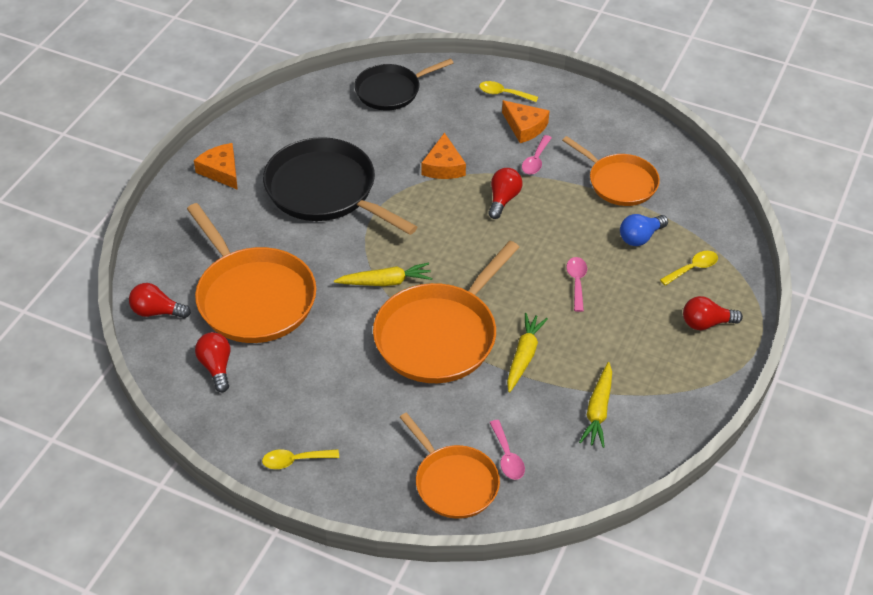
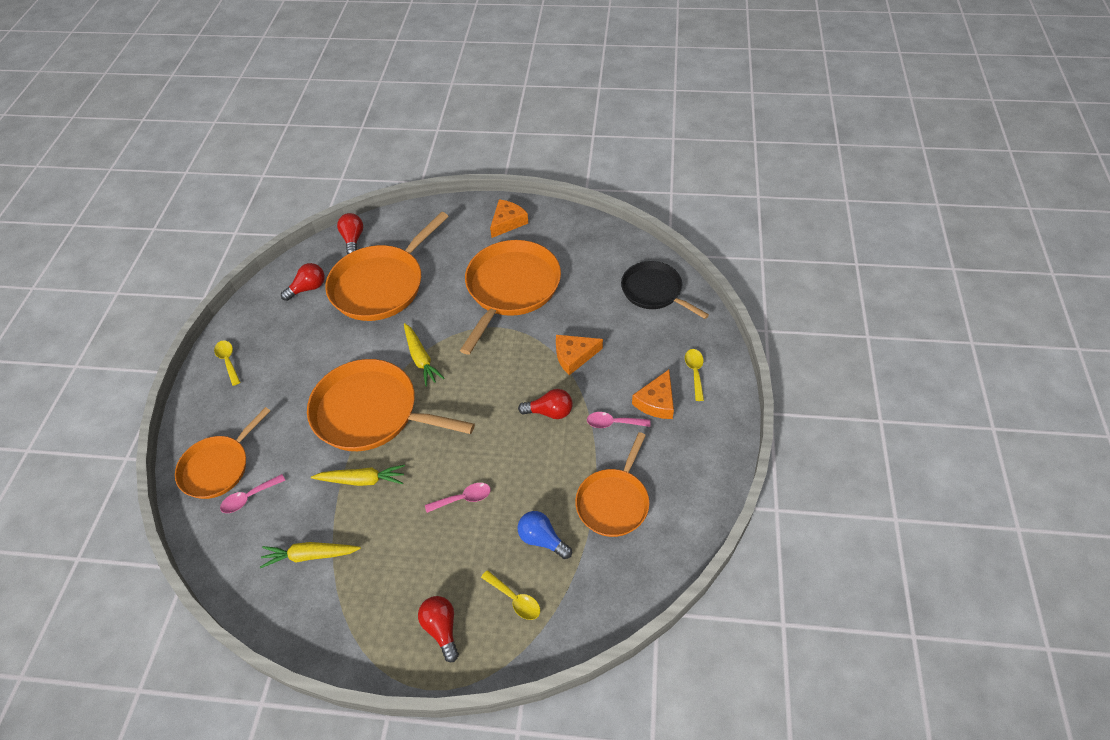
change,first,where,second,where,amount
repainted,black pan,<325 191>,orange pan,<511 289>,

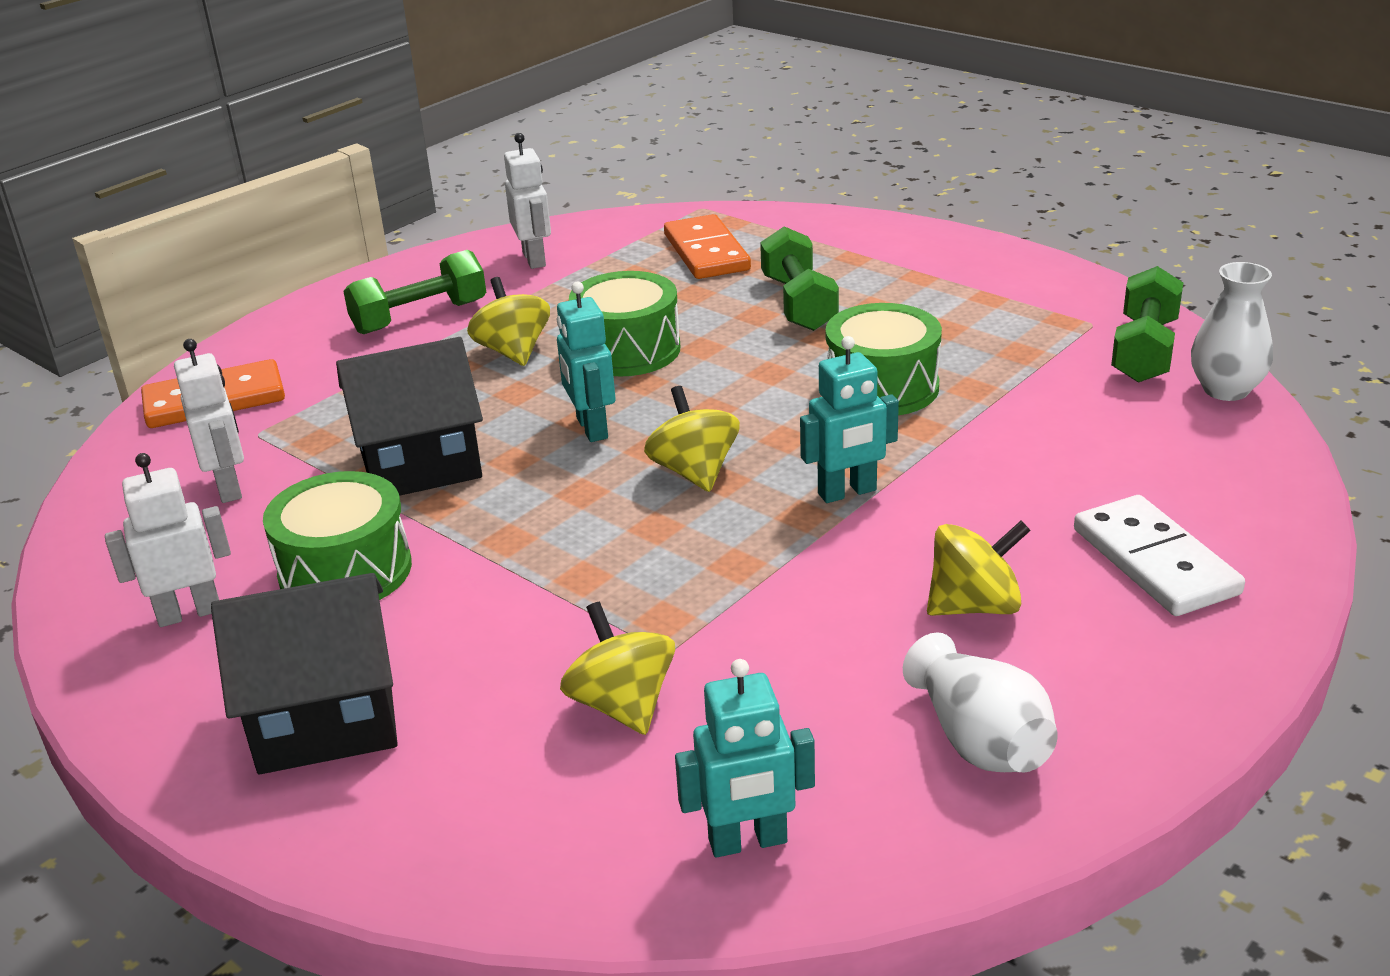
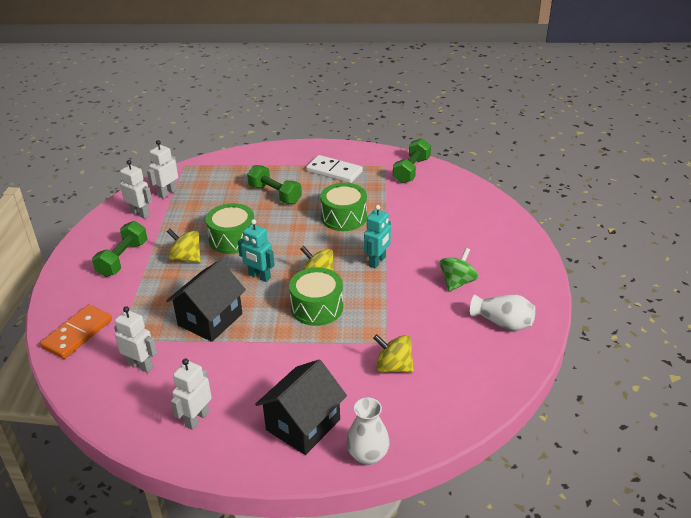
change,first,where,second,where,amount
new,,,snow-white robot,<167 193>,
shifted,green toy drum,<345 571>,,<317 307>,
shifted,snow-white domino,<1154 561>,,<334 171>,
shifted,snow-white vase,<1225 390>,,<367 455>,
rotated,green dumbbell,<1144 350>,,<411 170>,45 degrees clockwise
repainted,bright yellow toy top,<974 606>,green toy top,<457 282>,
gone,orange domino,<706 252>,,,
gone,turquoise robot,<748 842>,,,

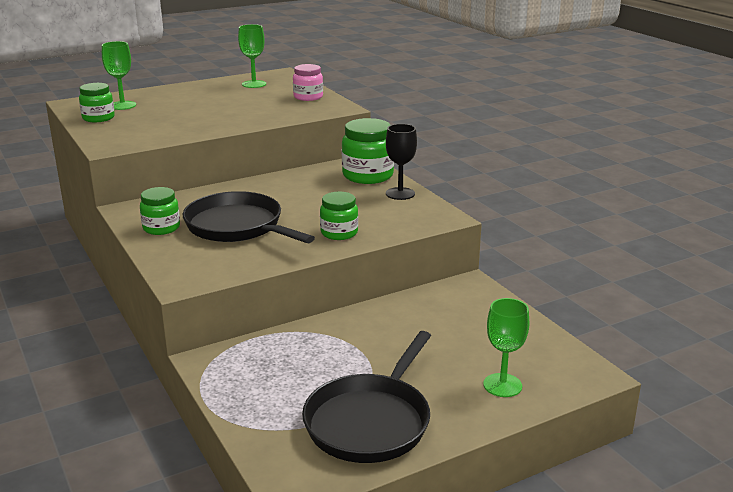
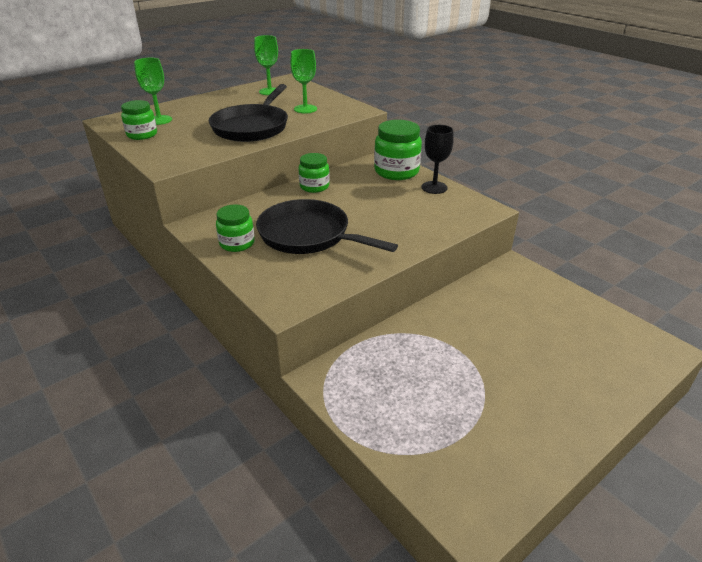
change,first,where,second,where,amount
shifted,black pan,<370 421>,,<252 127>,
shifted,green wine glass,<502 385>,,<305 109>,
shifted,green preserve jar,<339 233>,,<314 186>,
gone,rosy preserve jar,<308 97>,,,

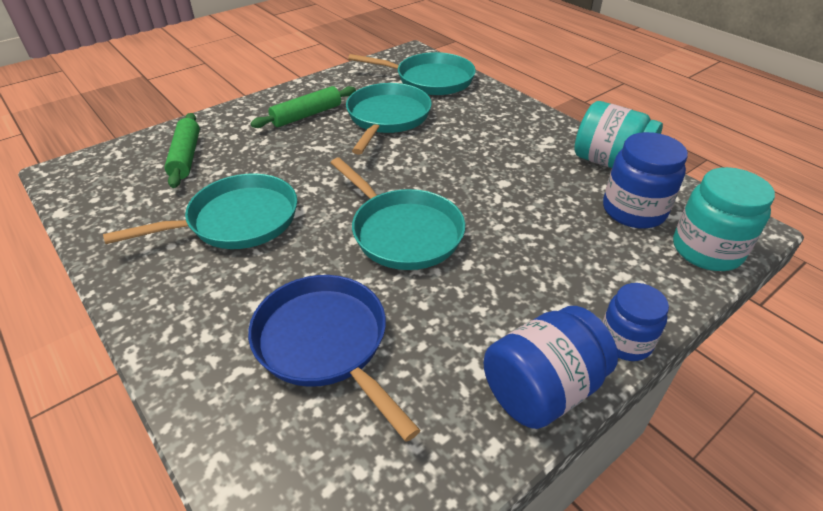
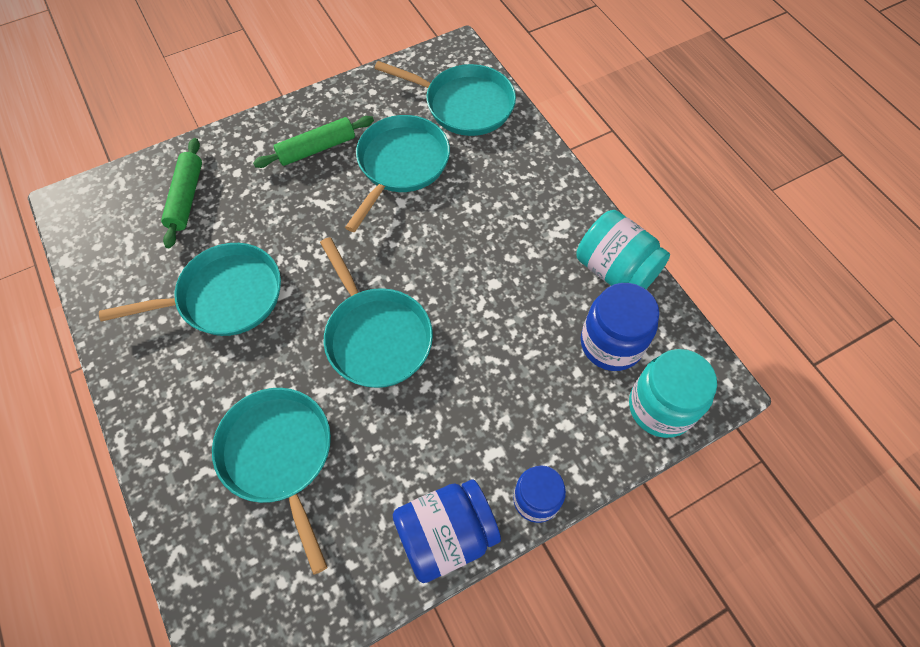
change,first,where,second,where,amount
repainted,cobalt pan,<325 343>,turquoise pan,<279 456>,

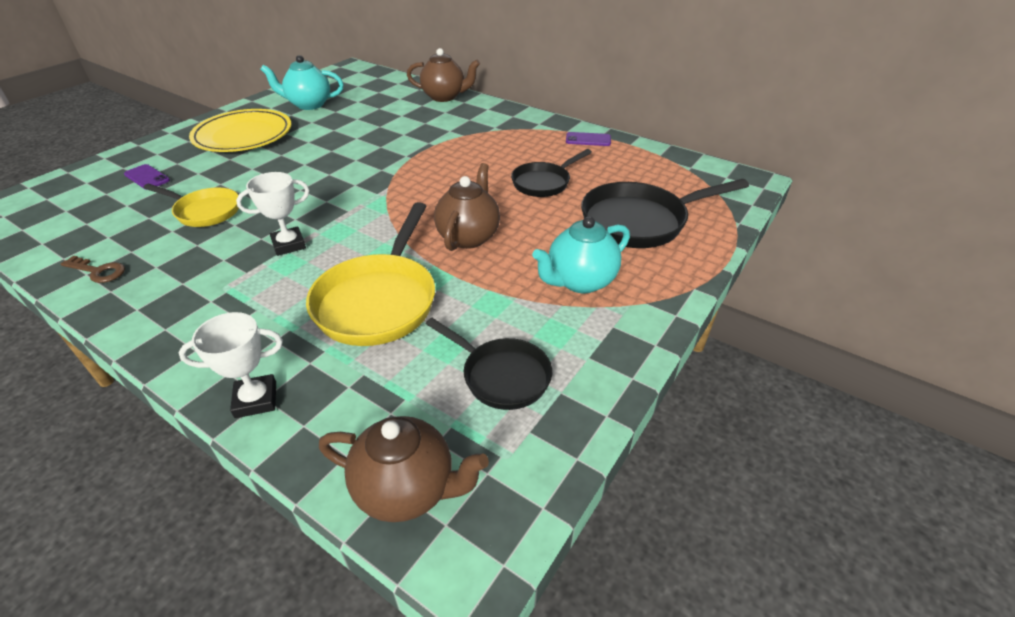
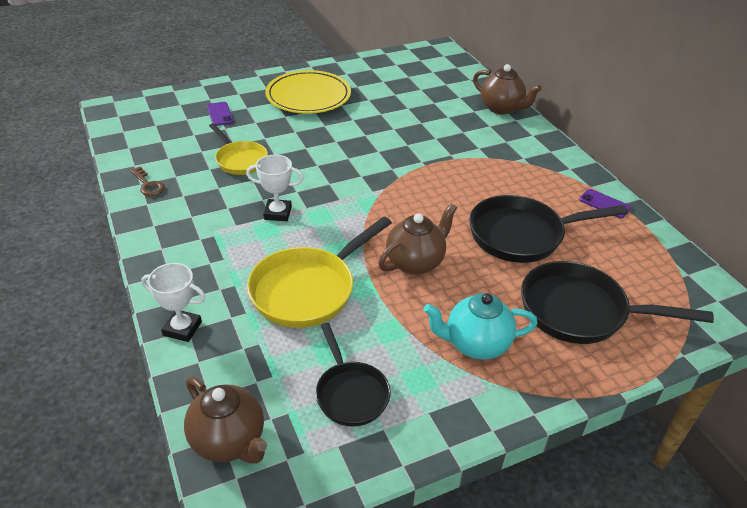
change,first,where,second,where,amount
scaled,black pan,<543 183>,,<522 235>,x1.62
gone,turquoise teapot,<309 105>,,,

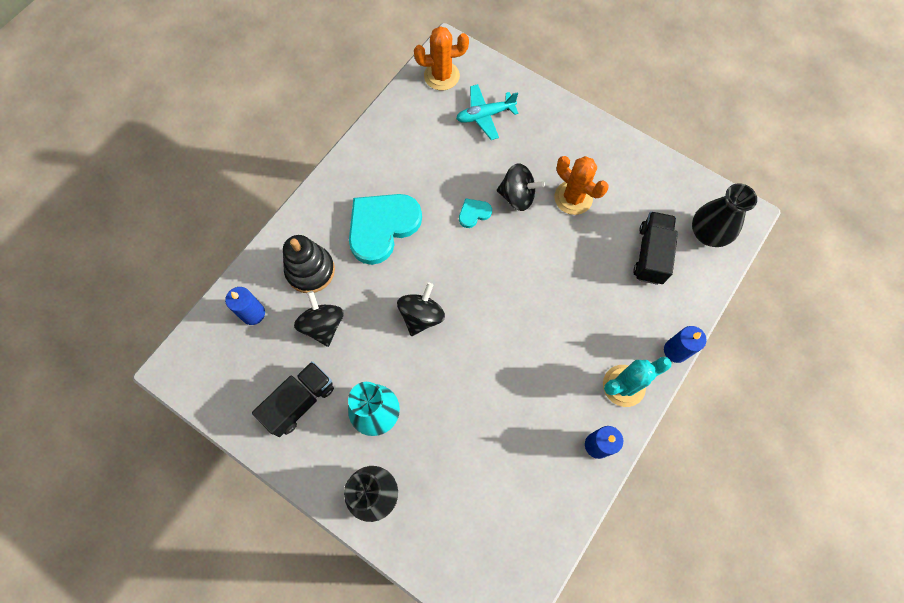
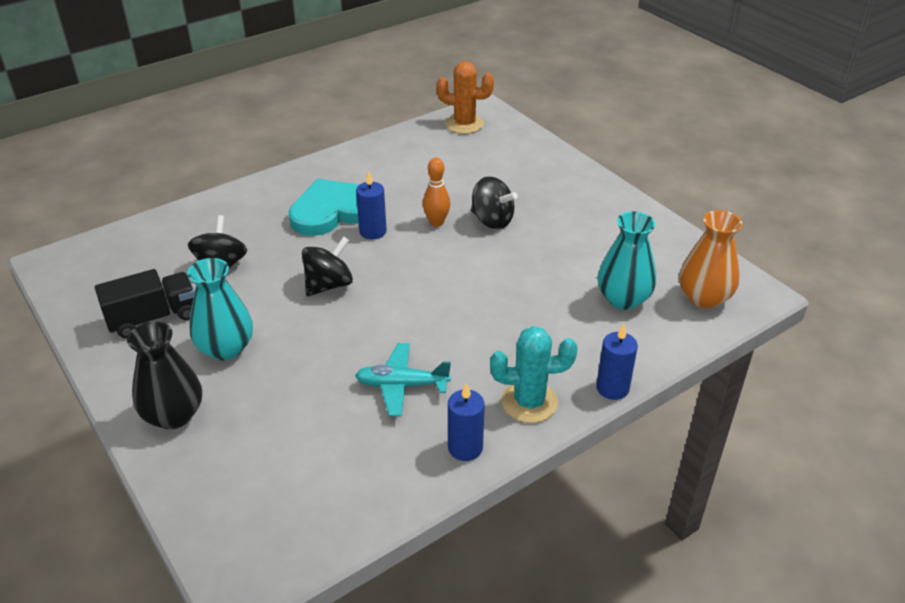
change,first,where,second,where,amount
shifted,turquoise toy plane,<485 115>,,<402 385>,
shifted,cobalt wax candle,<253 313>,,<373 232>,
swapped,turquoise love heart,<474 213>,orange skittle,<436 222>,
swapped,black toy truck,<651 254>,turquoise vase,<623 299>,
repainted,black vase,<708 233>,orange vase,<704 298>,
gone,black stacking toy,<310 270>,,,
gone,orange saguaro cactus,<573 198>,,,

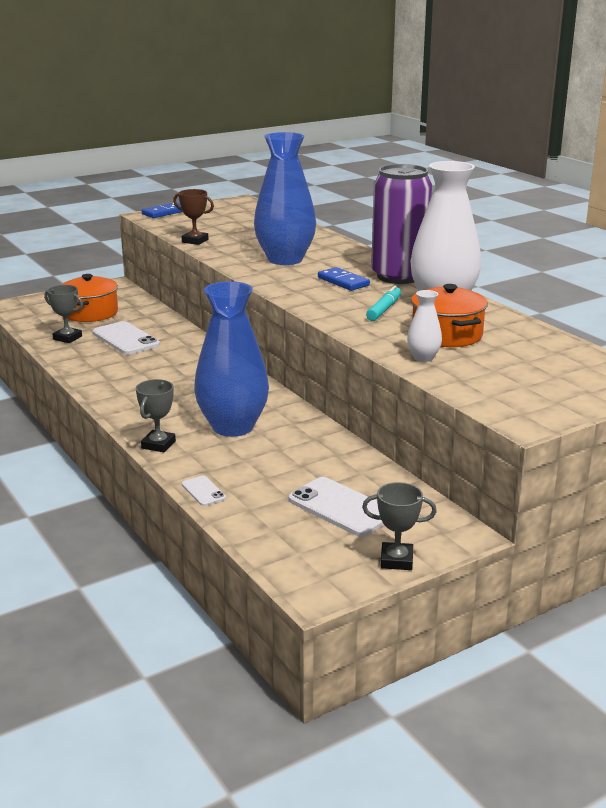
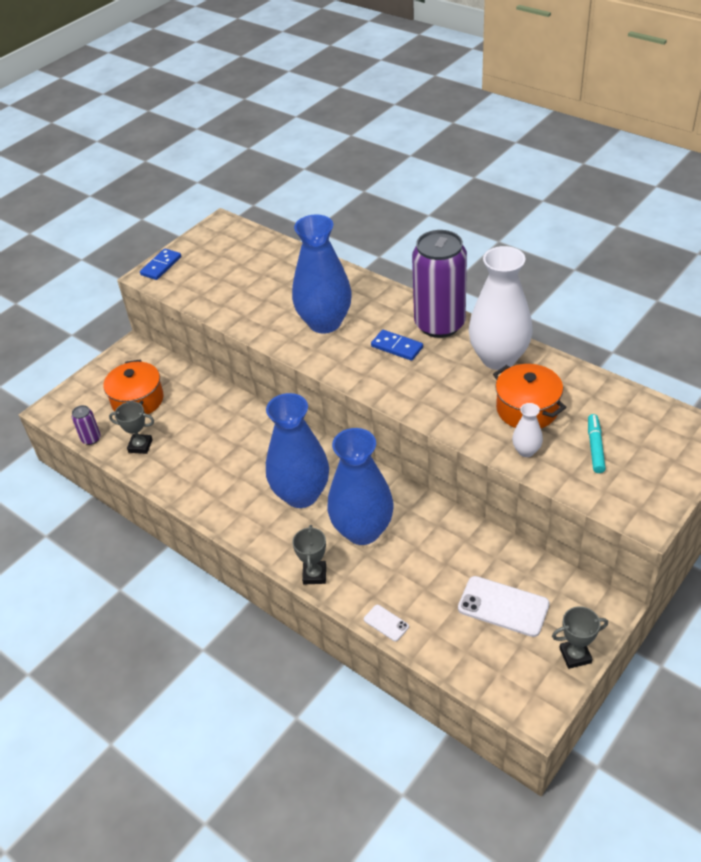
change,first,where,second,where,amount
new,,,royal purple can,<91 439>,
new,,,cobalt vase,<301 494>,
shifted,turquoise marker pen,<384 309>,,<595 447>,
gone,snow-white mobile phone,<125 339>,,,
gone,russet trophy,<195 241>,,,

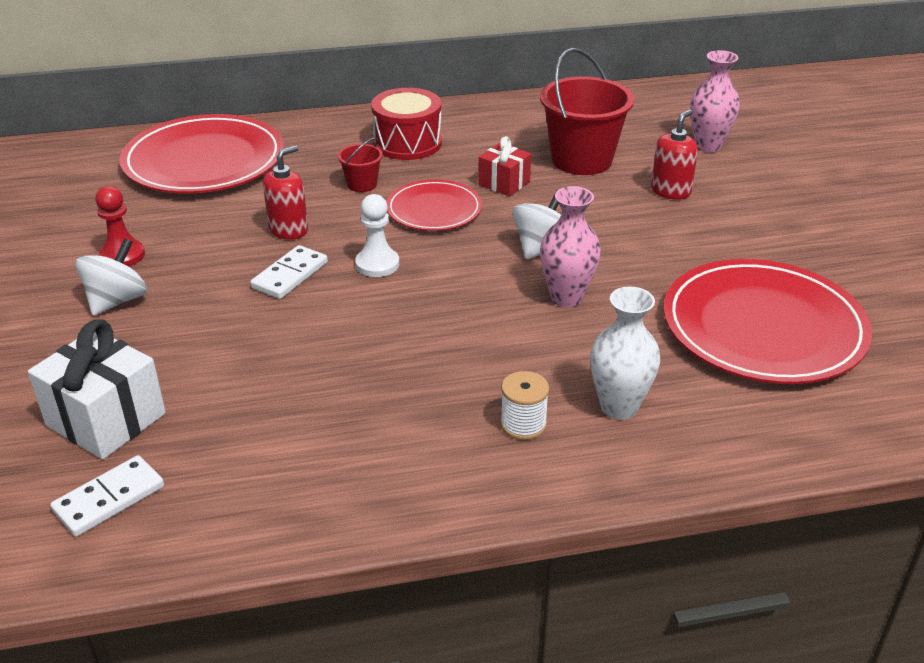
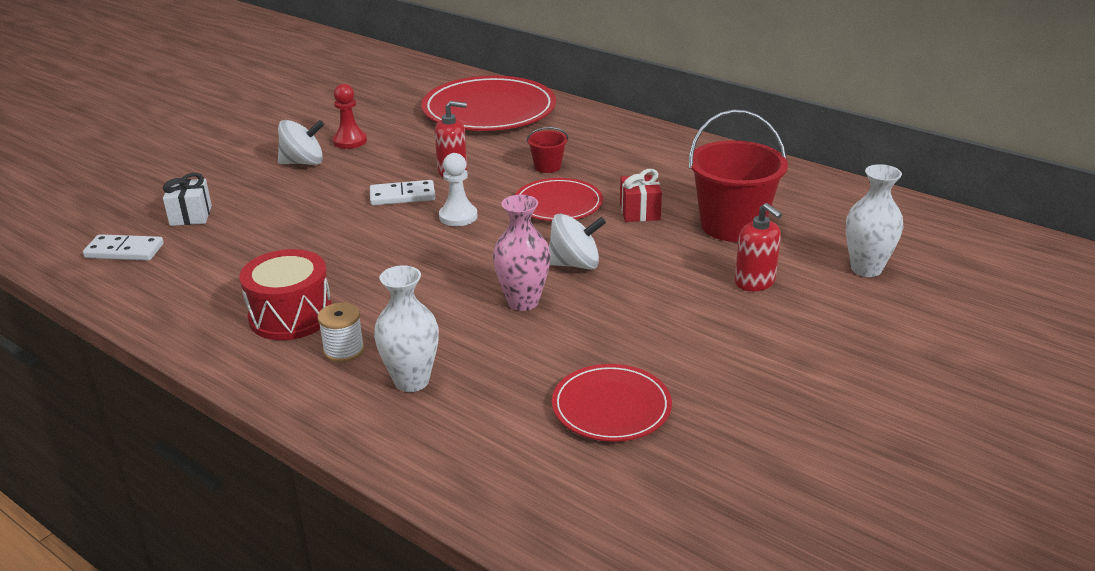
change,first,where,second,where,amount
scaled,snow-white wrapped gift,<106 419>,,<191 215>,x0.60
shifted,red toy drum,<407 143>,,<291 316>,
scaled,red plate,<763 328>,,<611 407>,x0.56
rotated,red soap dispenser,<671 191>,,<755 282>,60 degrees clockwise
repainted,rosy vase,<708 146>,snow-white vase,<866 269>,

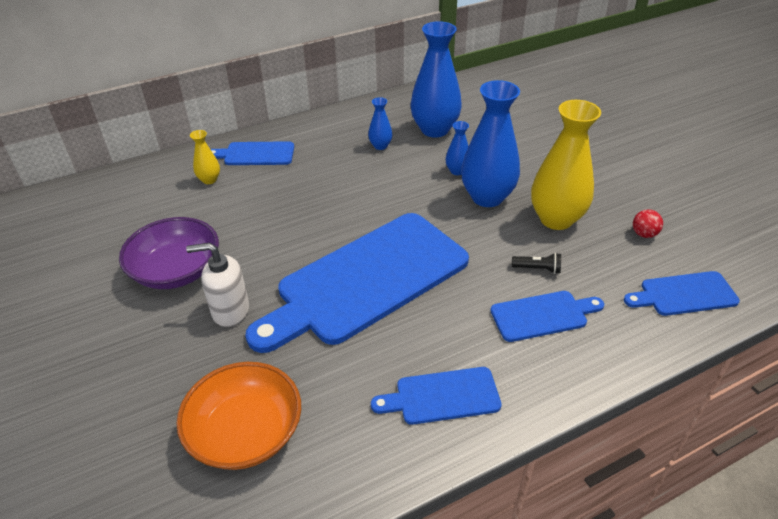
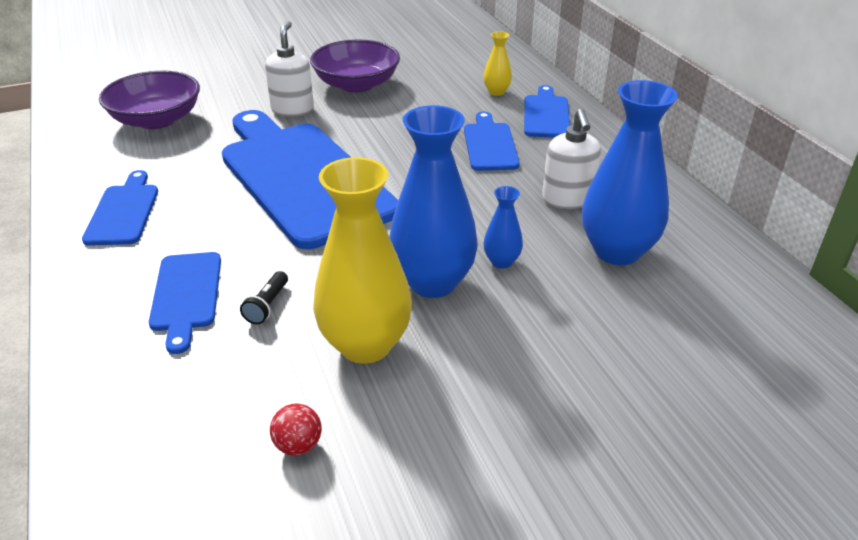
change,first,where,second,where,amount
repainted,orange serving bowl,<246 432>,royal purple serving bowl,<156 120>,
shifted,cobalt cutting board,<684 294>,,<489 144>,
swapped,cobalt vase,<380 146>,snow-white soap dispenser,<567 199>,

